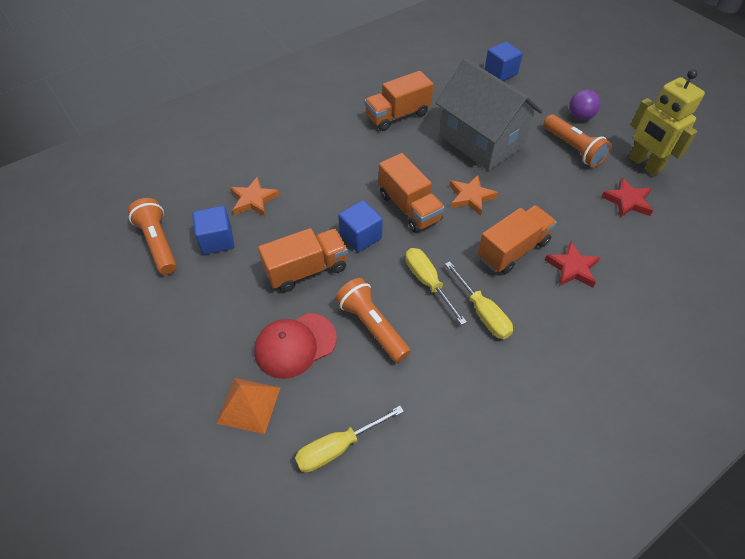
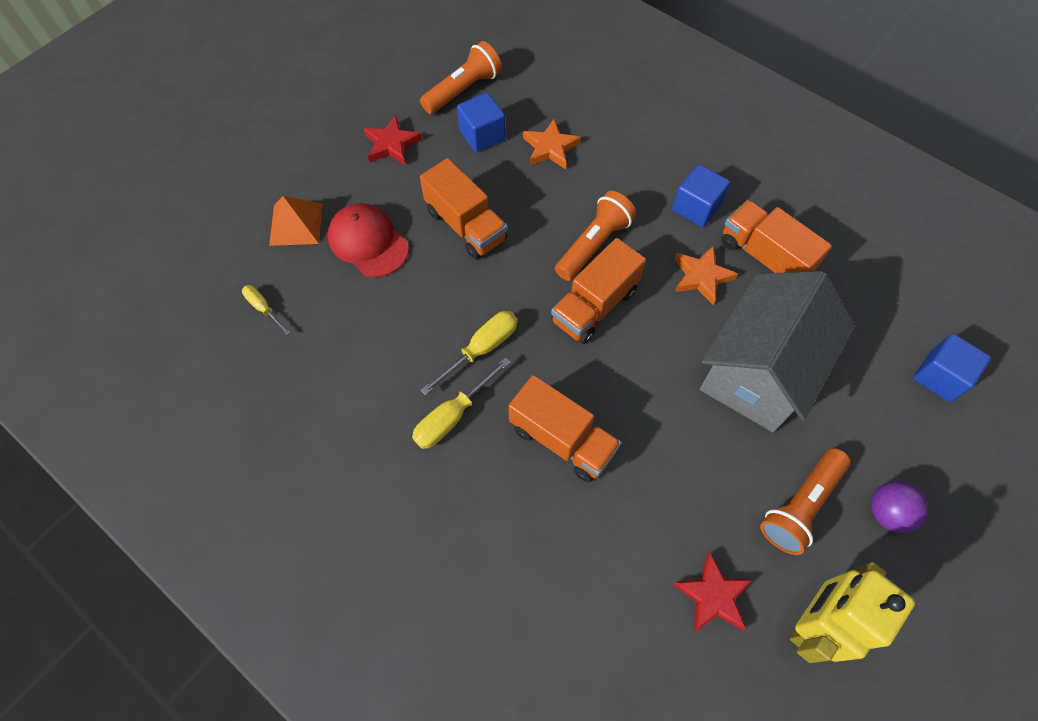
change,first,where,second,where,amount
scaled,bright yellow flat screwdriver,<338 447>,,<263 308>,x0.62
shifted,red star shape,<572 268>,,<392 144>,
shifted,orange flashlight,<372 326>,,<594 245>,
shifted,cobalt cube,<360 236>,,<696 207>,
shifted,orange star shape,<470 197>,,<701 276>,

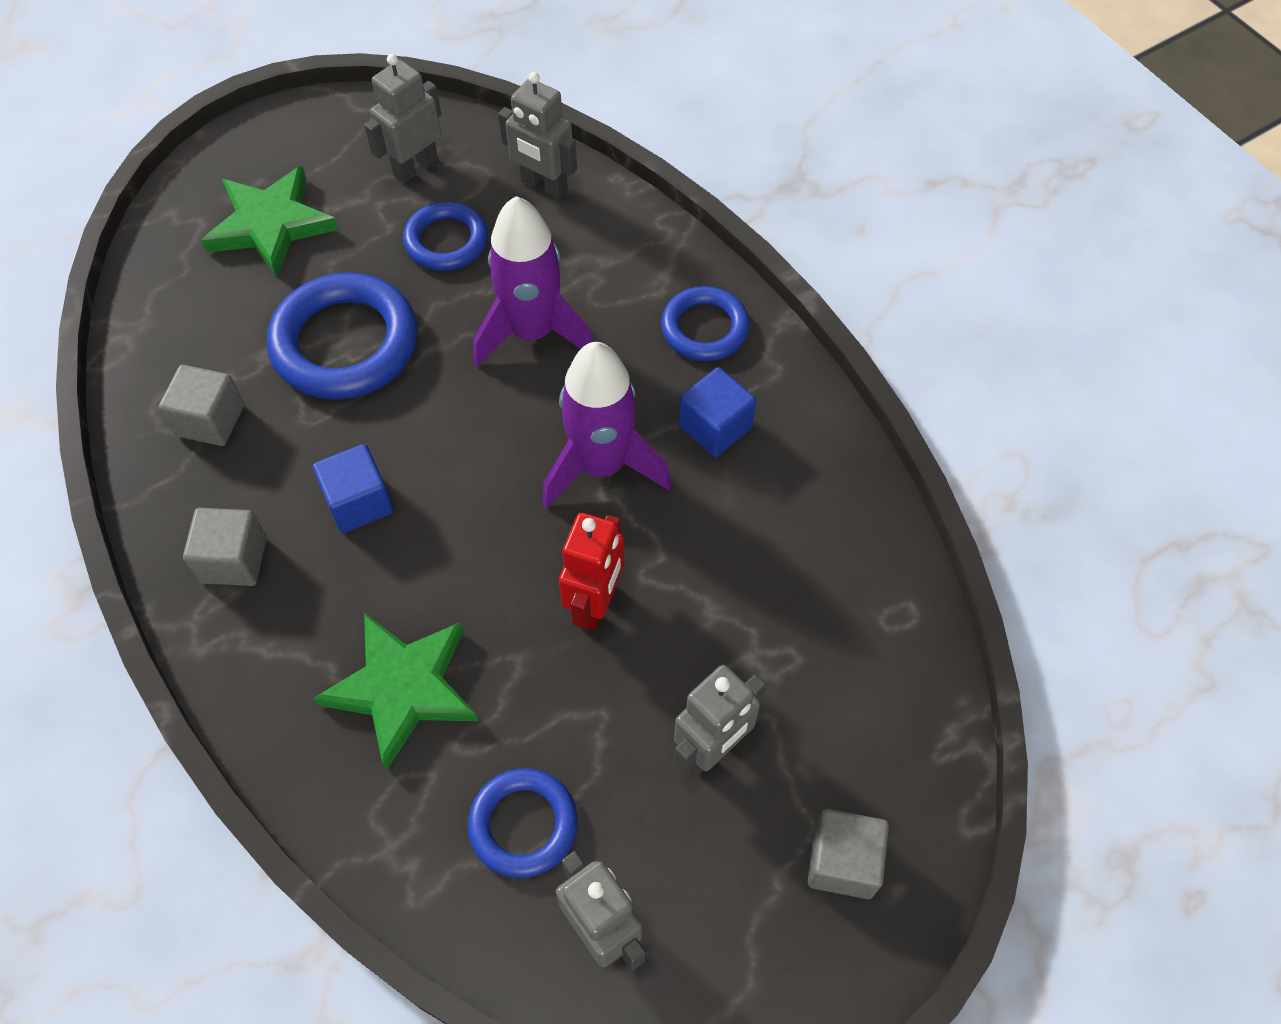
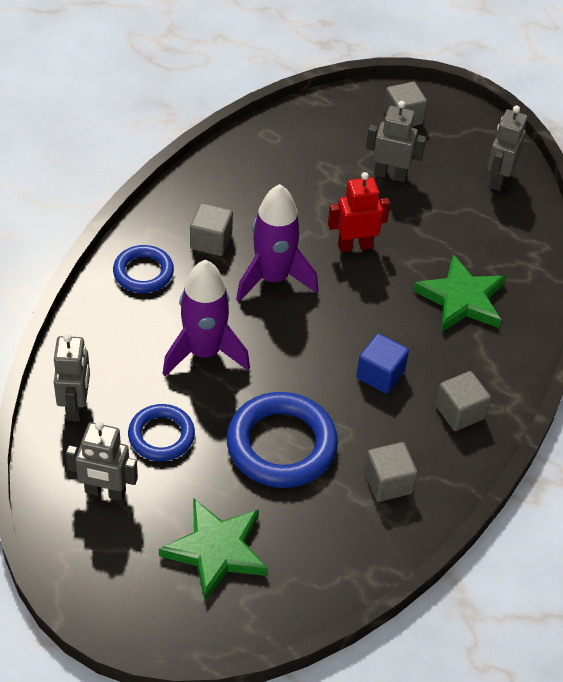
change,first,where,second,where,amount
repainted,cobalt cube,<715 427>,grey cube,<211 241>,
gone,cobalt ring,<523 824>,,,

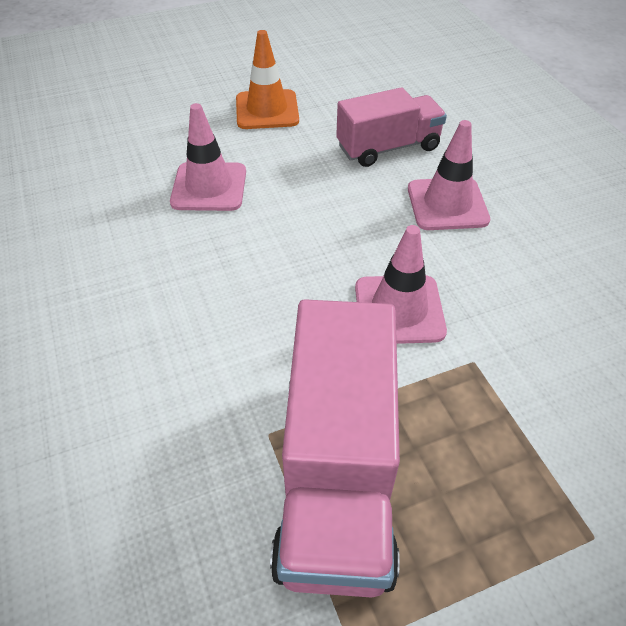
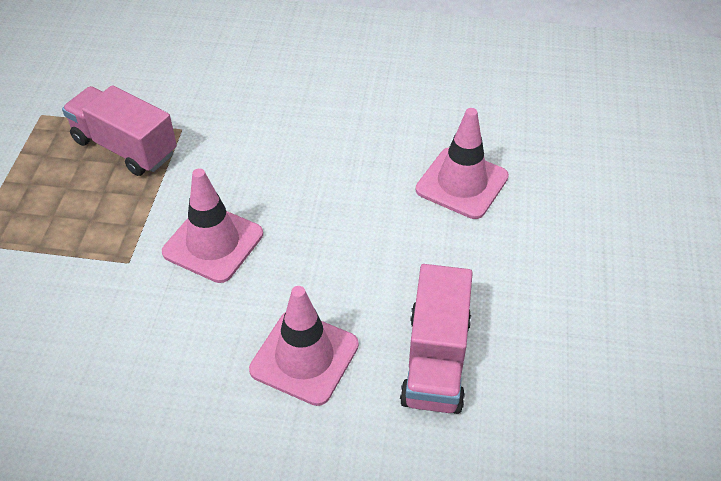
change,first,where,second,where,amount
scaled,rosy toy truck,<337 474>,,<125 147>,x0.64
gone,orange traffic cone,<267 110>,,,

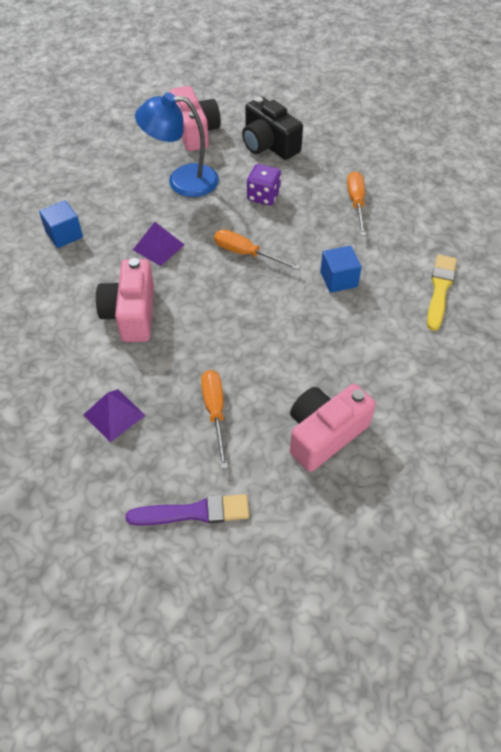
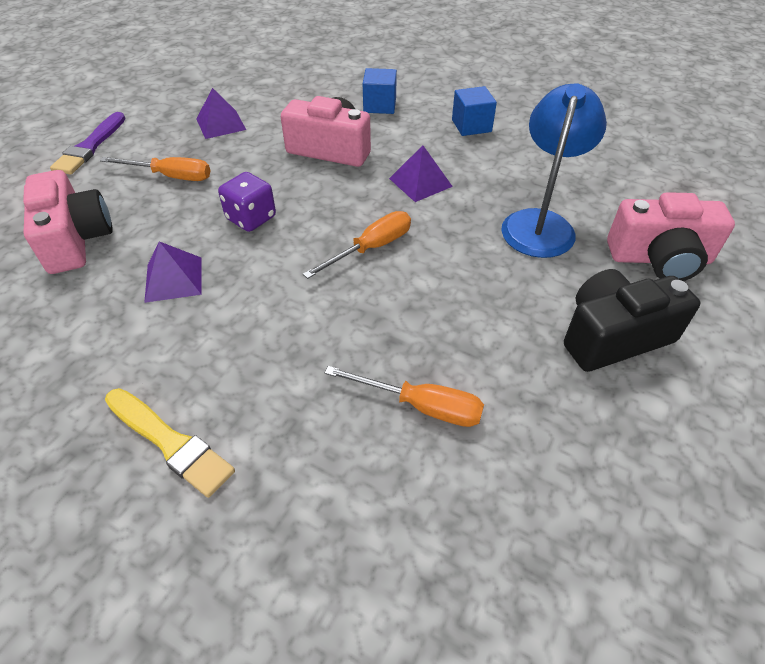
change,first,where,second,where,amount
new,,,royal purple solid pyramid,<173 279>,
shifted,royal purple game die,<263 196>,,<251 218>,
shifted,cobalt cube,<338 279>,,<379 105>,

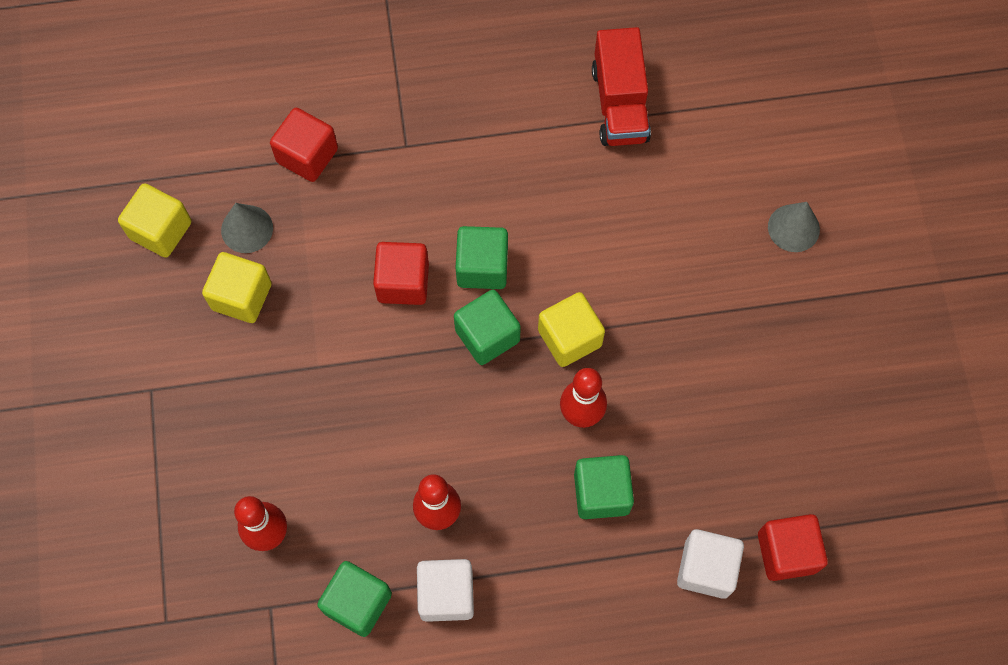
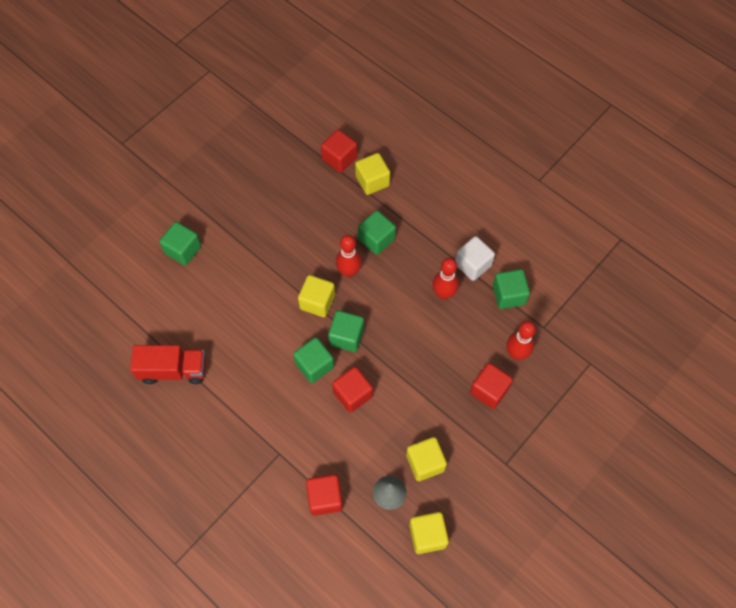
change,first,where,second,where,amount
rotated,red toy truck,<619 104>,,<173 370>,45 degrees clockwise
swapped,grey cone,<793 228>,green cube,<183 250>,
repainted,snow-white cube,<706 568>,bright yellow cube,<372 181>,
new,,,red cube,<489 390>,

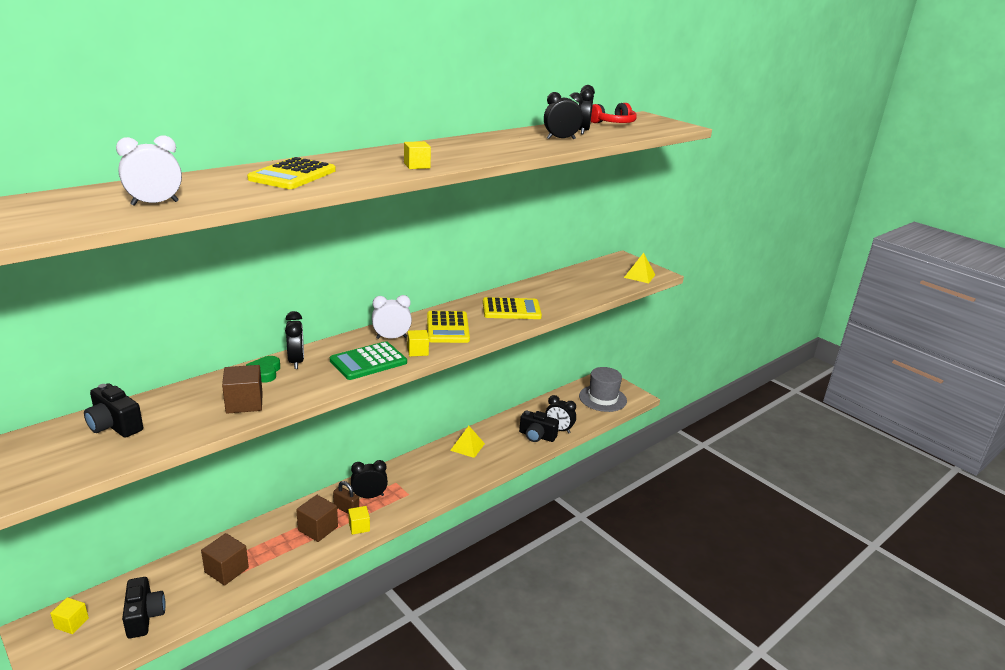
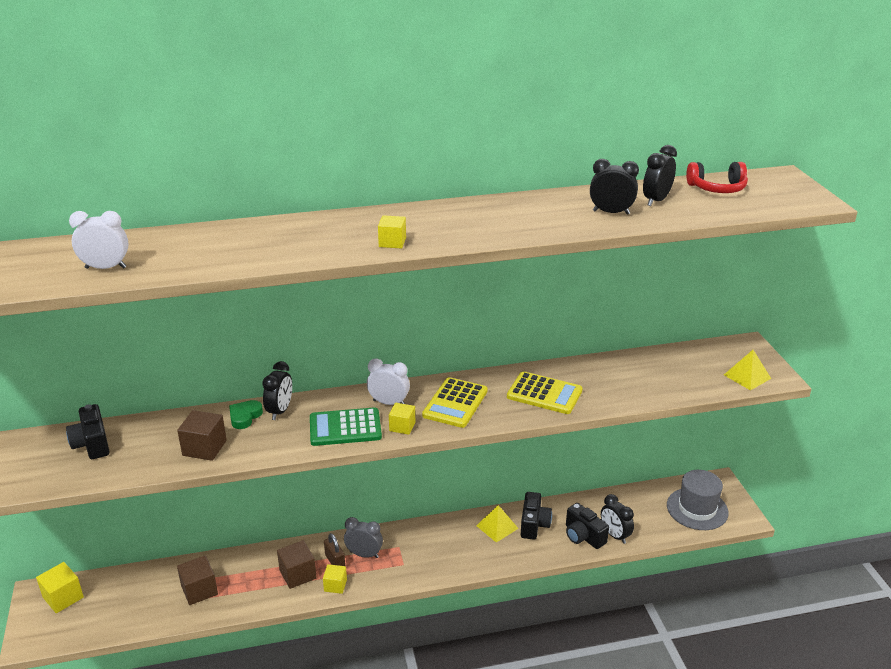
change,first,where,second,where,amount
scaled,bright yellow cube,<72 623>,,<63 597>,x1.53
repainted,black bedside clock,<369 496>,grey bedside clock,<364 554>,
shifted,black photo camera,<144 616>,,<534 524>,
gone,bright yellow pocket calculator,<293 175>,,,

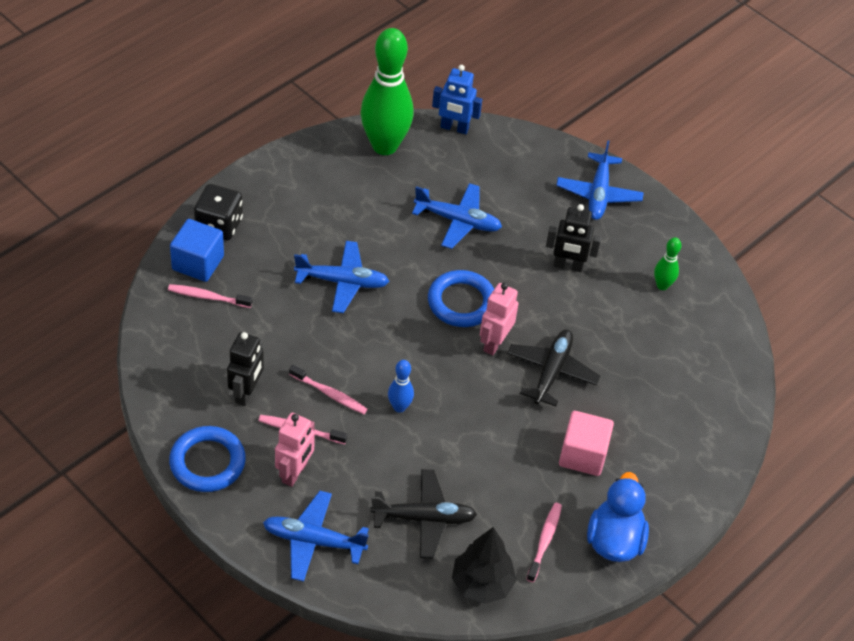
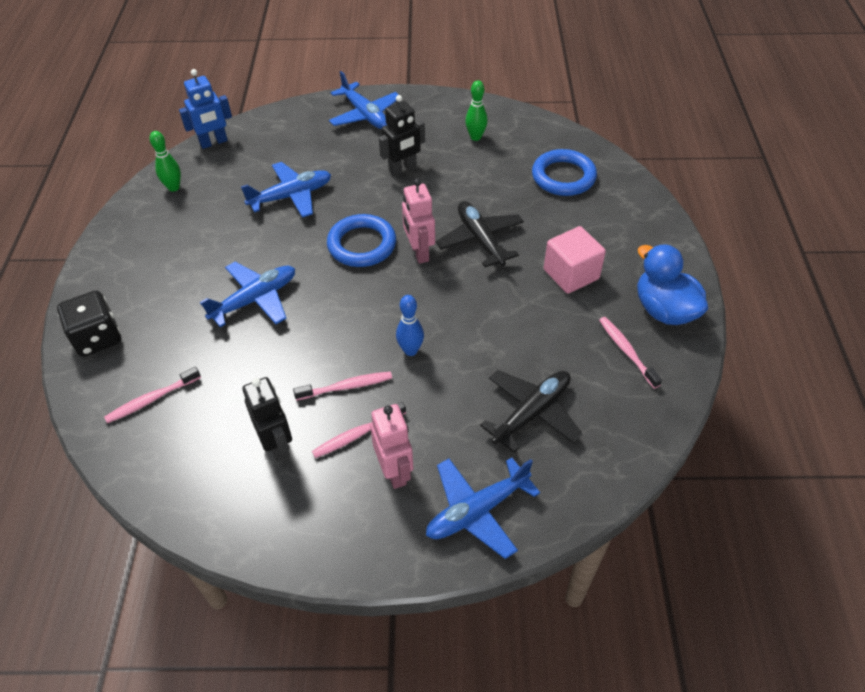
change,first,where,second,where,amount
scaled,green skittle,<384 146>,,<174 187>,x0.44
shifted,cobalt ring,<207 462>,,<563 177>,
gone,cobalt cube,<198 263>,,,
gone,black toy tree,<482 584>,,,

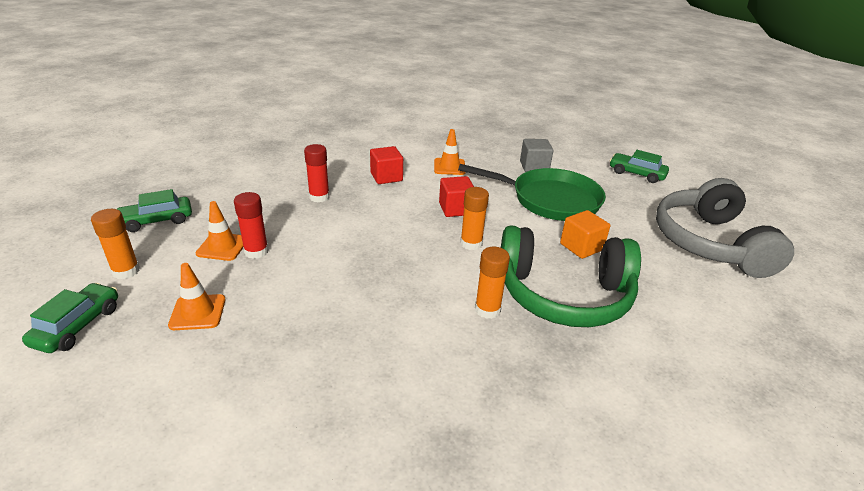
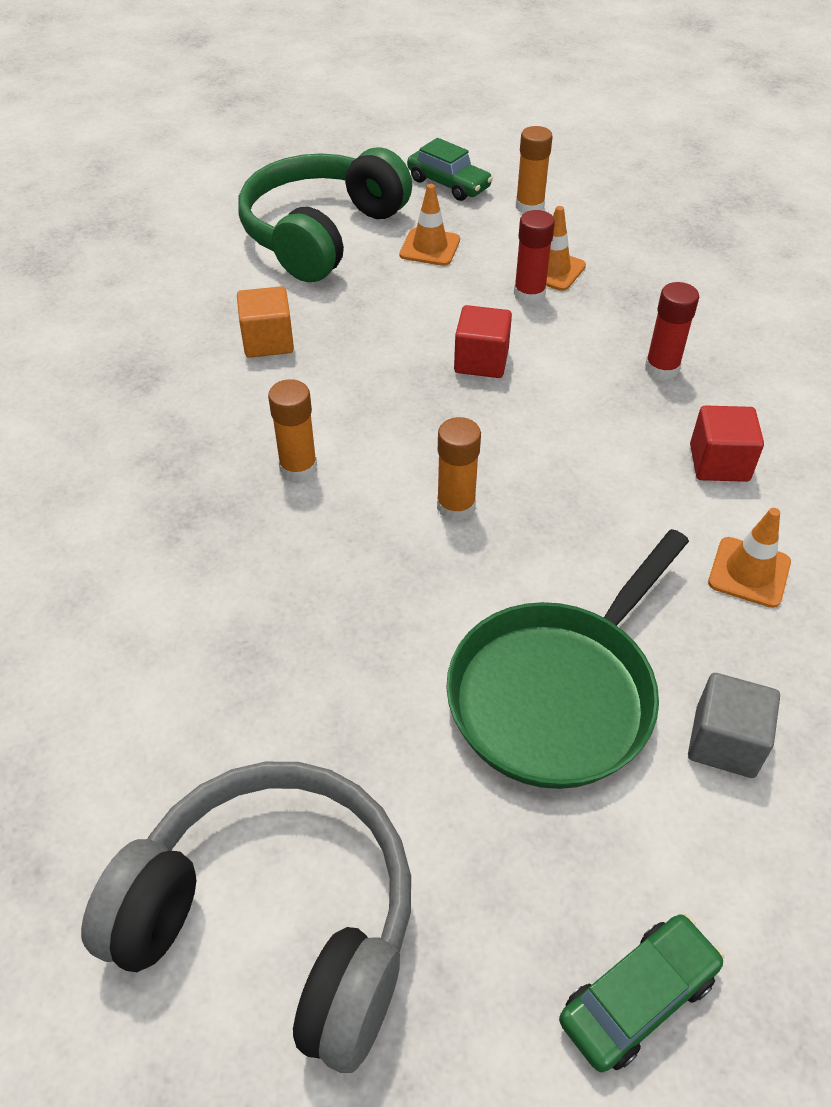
change,first,where,second,where,amount
shifted,orange cube,<581 247>,,<268 341>,
shifted,green over-ear headphones,<563 294>,,<321 234>,
shifted,red cube,<456 209>,,<481 361>,
gone,green car,<156 221>,,,

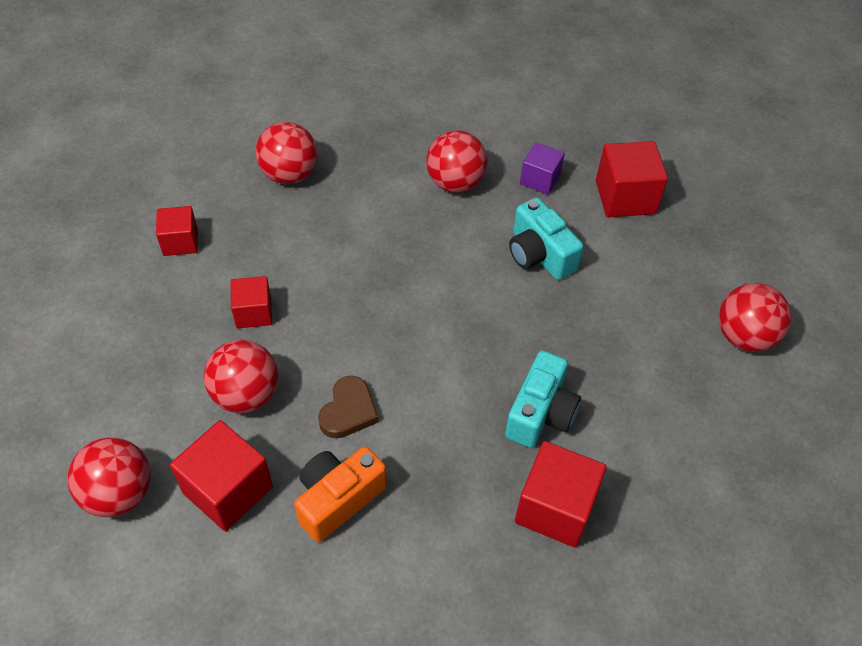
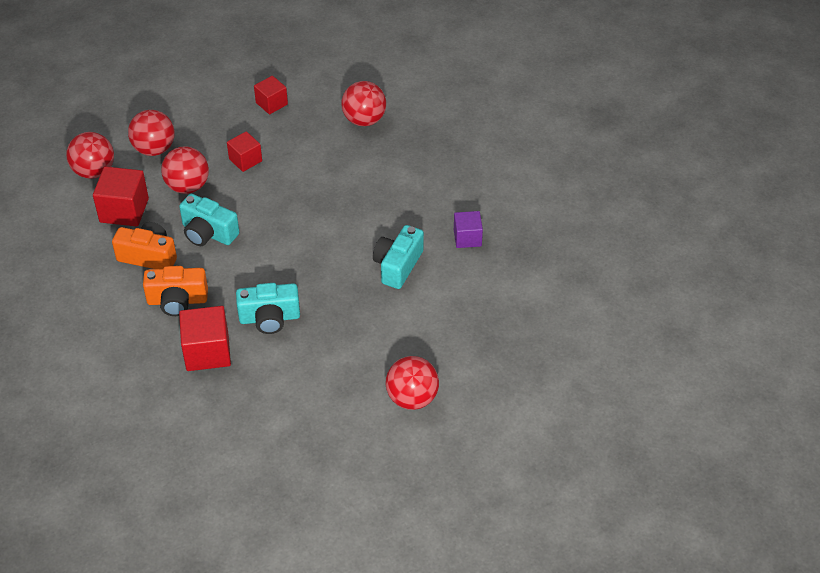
change,first,where,second,where,amount
shifted,red sphere,<455 183>,,<154 149>,
new,,,orange photo camera,<177 301>,
swapped,russet love heart,<348 411>,turquoise photo camera,<208 233>,
gone,red cube,<625 197>,,,

